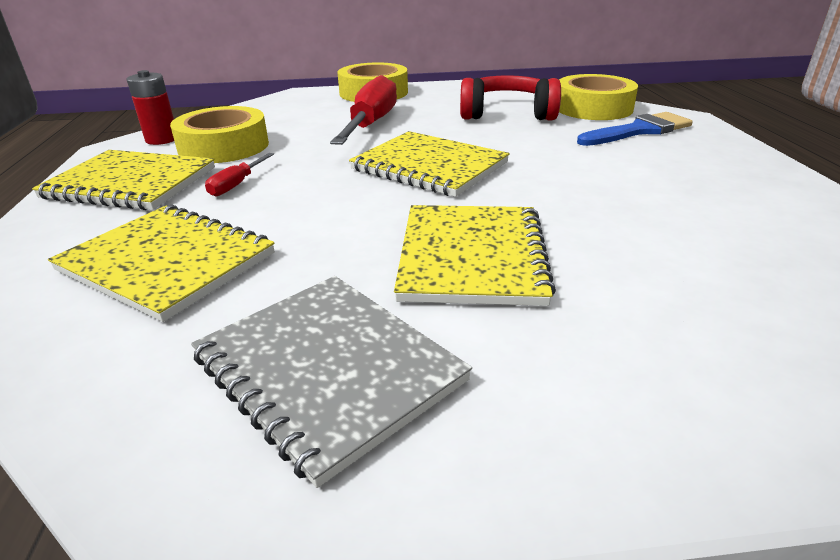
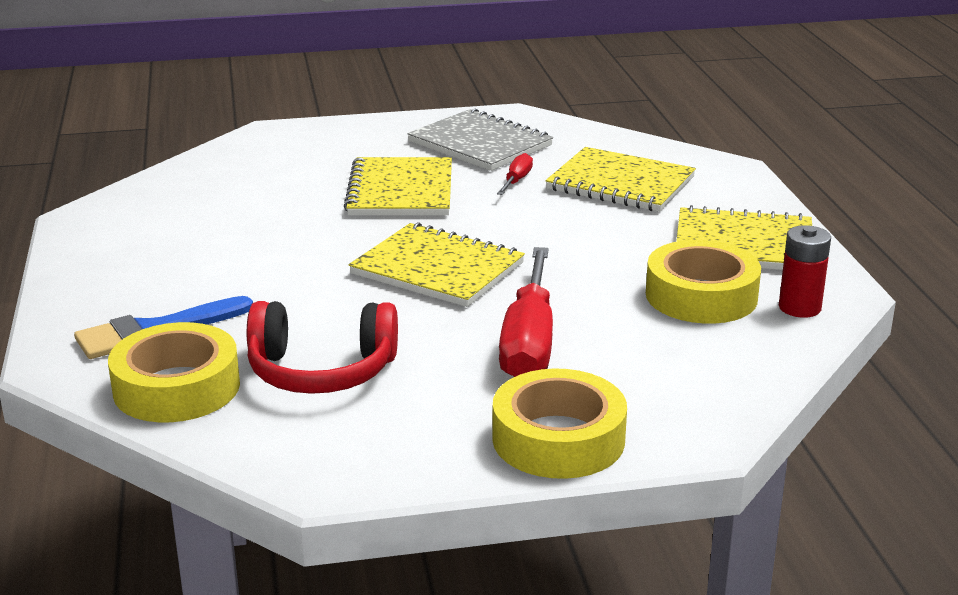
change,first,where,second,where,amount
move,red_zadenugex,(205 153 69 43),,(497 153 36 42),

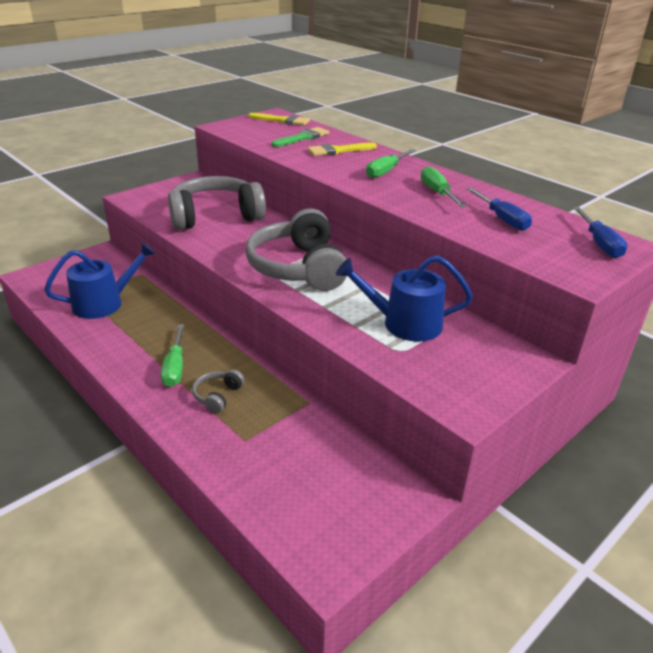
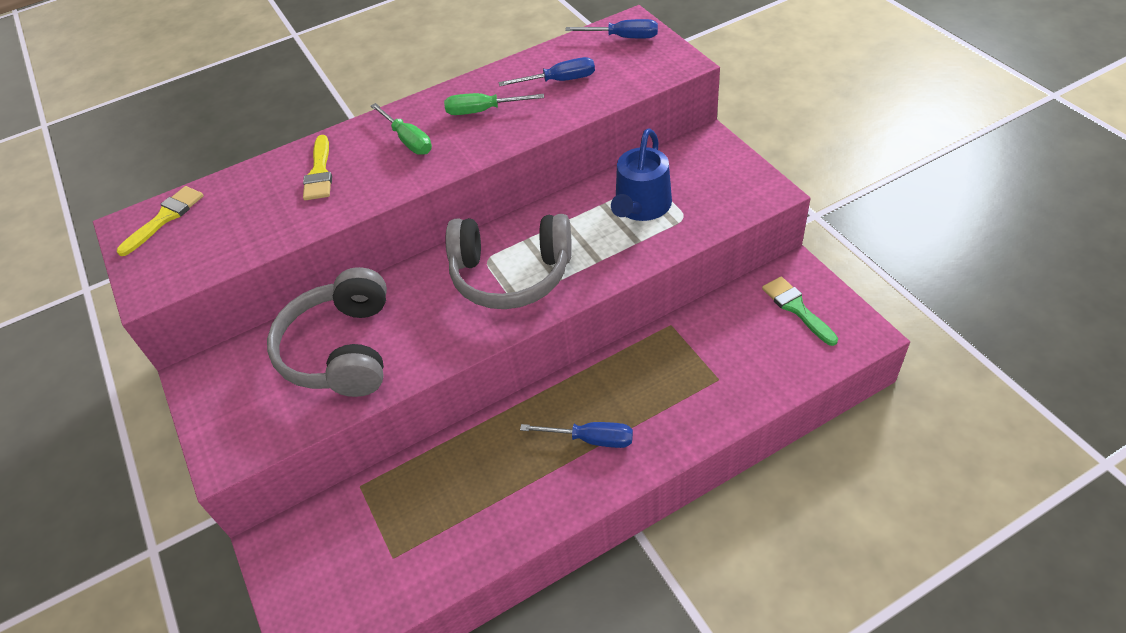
change,first,where,second,where,amount
delete,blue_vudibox,(44 242 112 77),,,
delete,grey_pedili,(192 369 52 44),,,
move,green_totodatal,(272 127 58 20),,(762 276 76 70),
recolor,green_zadenugex,(161 324 23 63),blue_zadenugex,(520 422 113 26),

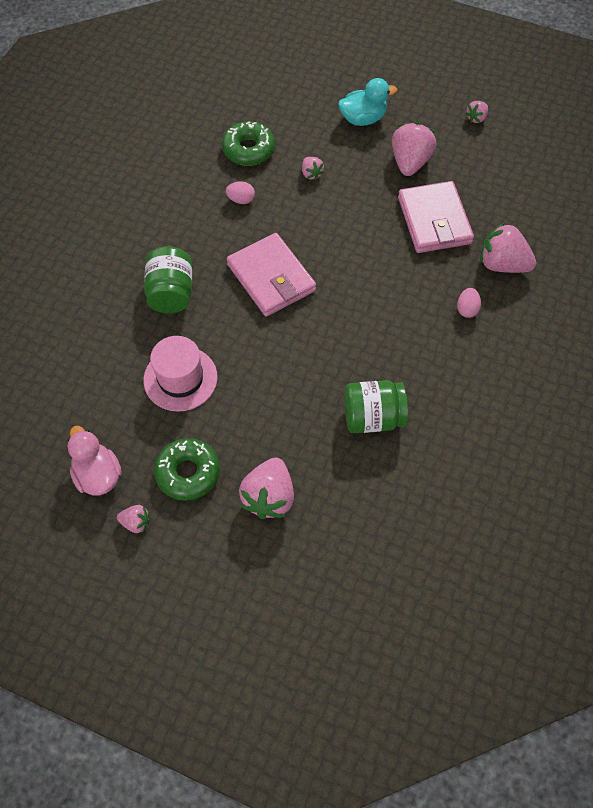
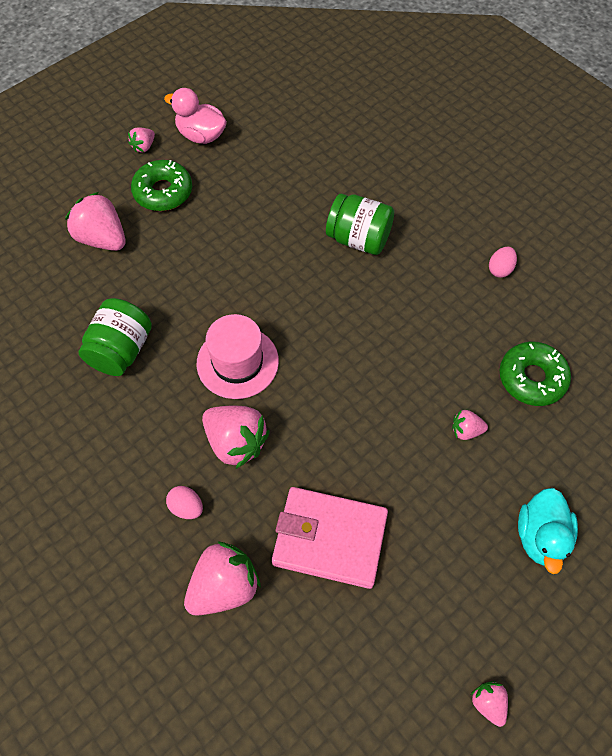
change,first,where,second,where,amount
delete,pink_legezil,(227 233 89 84),,,
move,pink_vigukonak,(144 336 74 76),,(197 314 82 85),
move,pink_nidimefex,(226 181 29 23),,(489 247 28 31),
move,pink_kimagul,(392 122 45 54),,(202 406 68 63),
rotate,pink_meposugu,(68 426 54 70),,(164 88 63 56),150 degrees counterclockwise

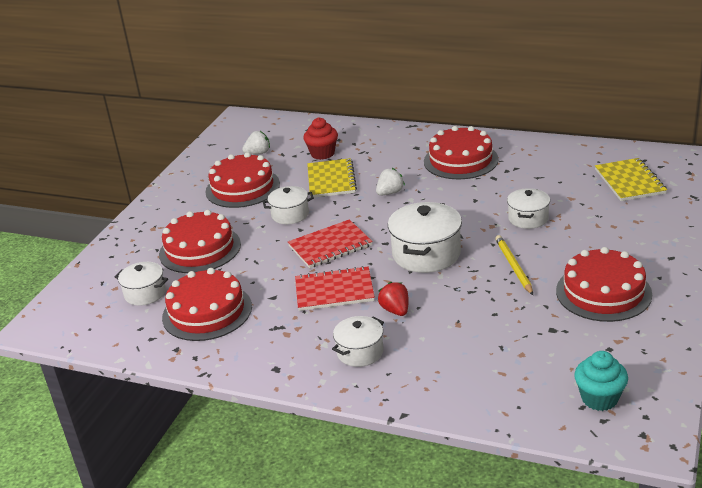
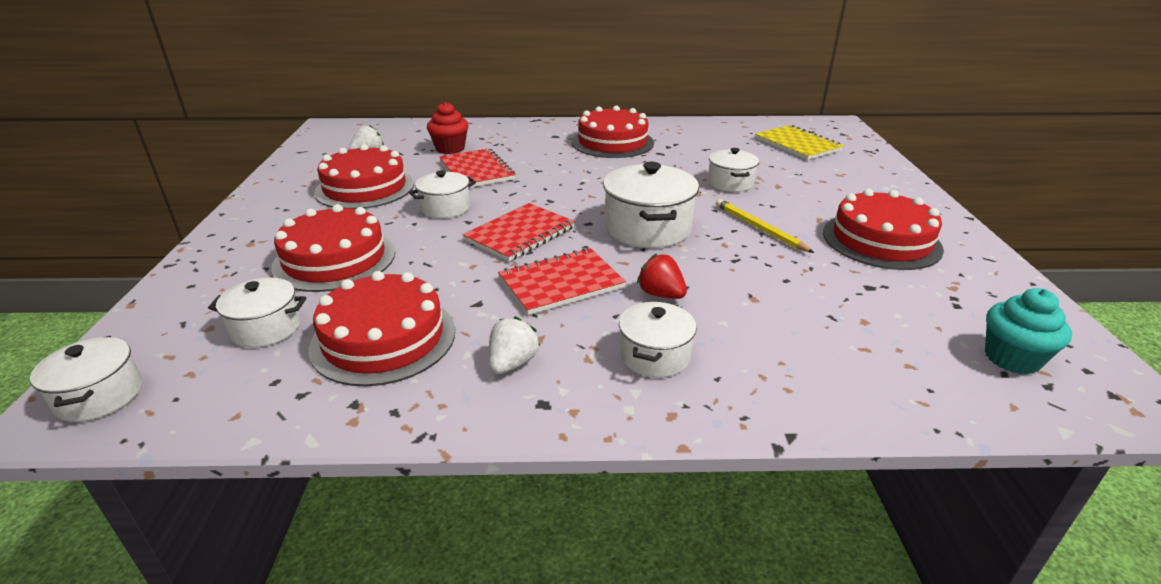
change,first,where,second,where,amount
insert,,,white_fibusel,(30 336 112 86),
move,white_kimagul,(376 168 29 27),,(489 316 51 58),
recolor,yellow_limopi,(307 158 50 40),red_limopi,(439 148 76 40),

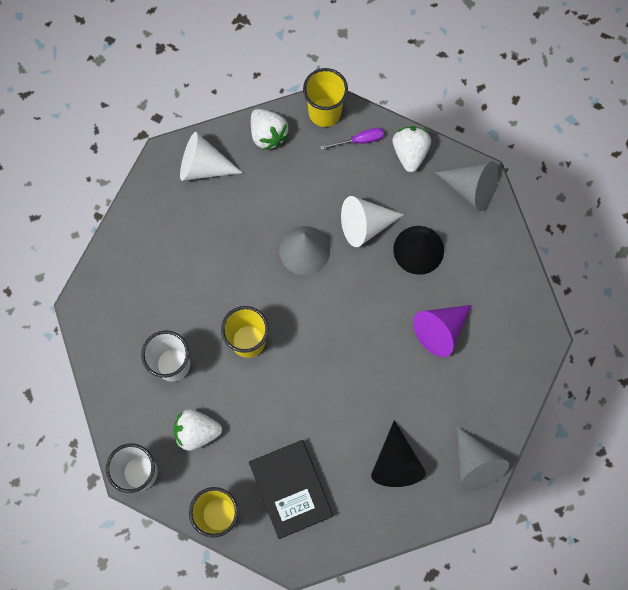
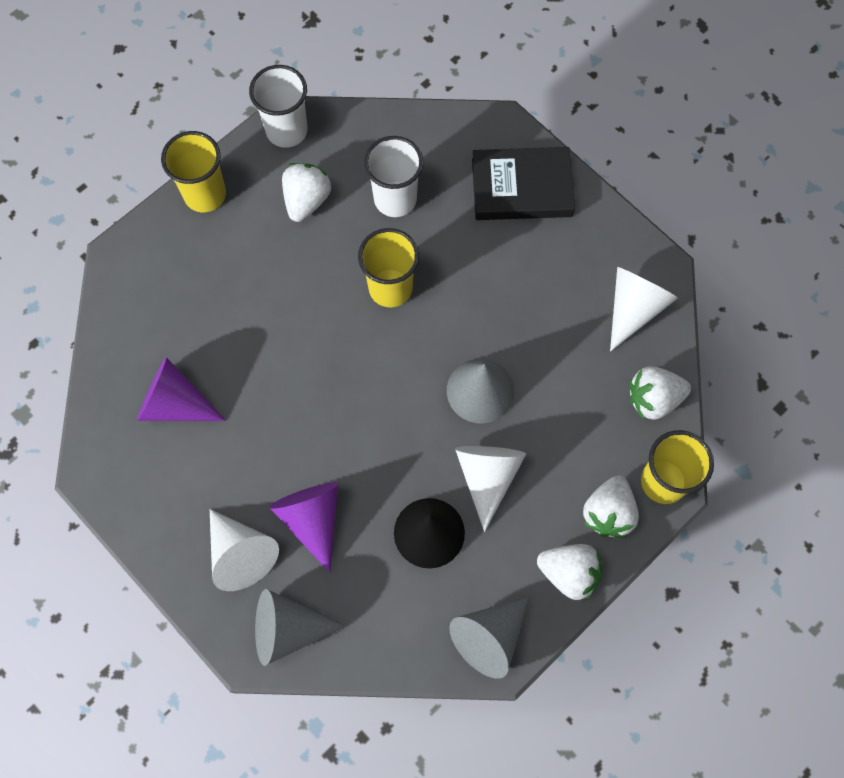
change,first,where,second,where,amount
insert,,,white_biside,(210 509 69 82),
move,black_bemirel,(249 440 84 99),,(472 147 103 73),
move,grey_biside,(457 426 52 66),,(255 589 92 77),
replace,purple_zadenugex,(320 128 64 22),white_kimagul,(583 475 56 63),
recolor,black_biside,(371 420 55 67),purple_biside,(137 357 89 64),

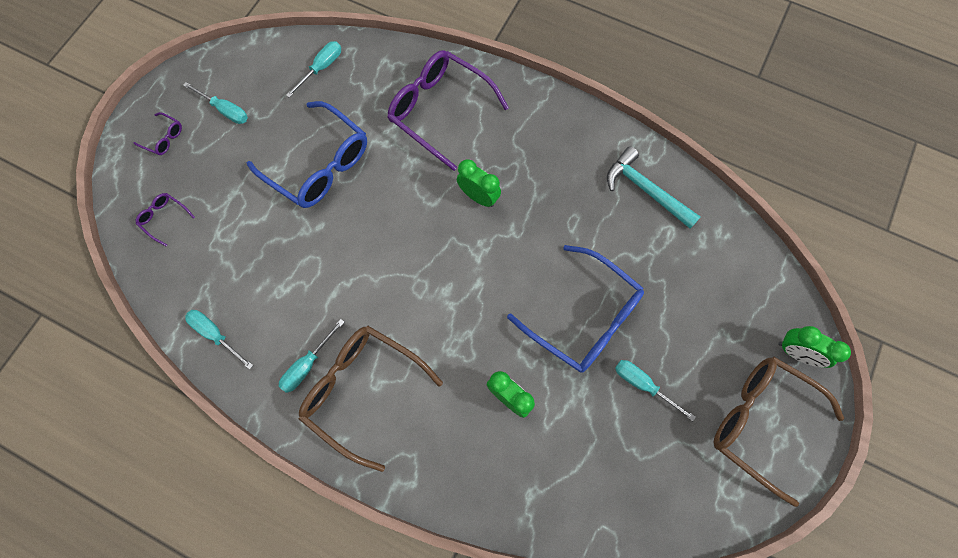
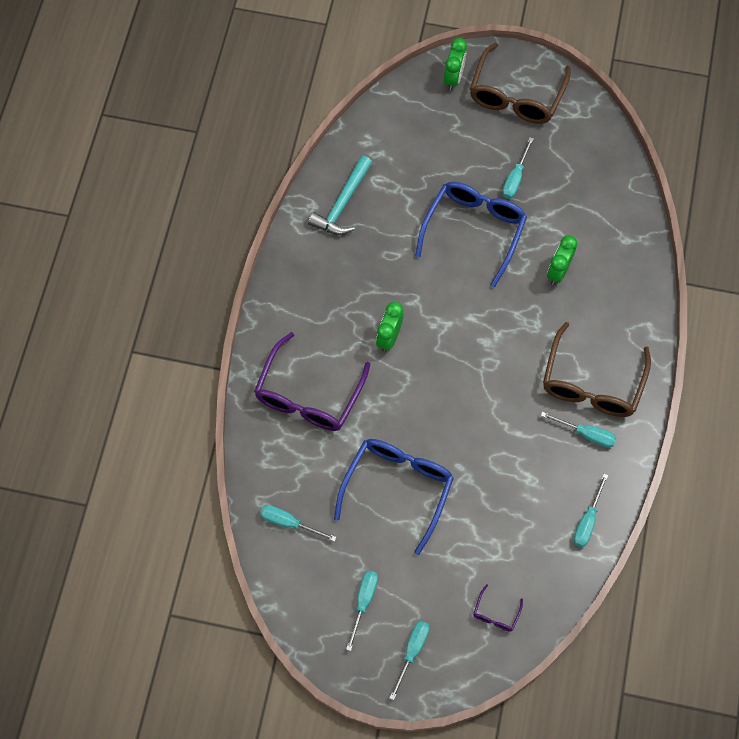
change,first,where,second,where,amount
replace,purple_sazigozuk,(133 112 49 43),turquoise_zadenugex,(389 621 40 79),

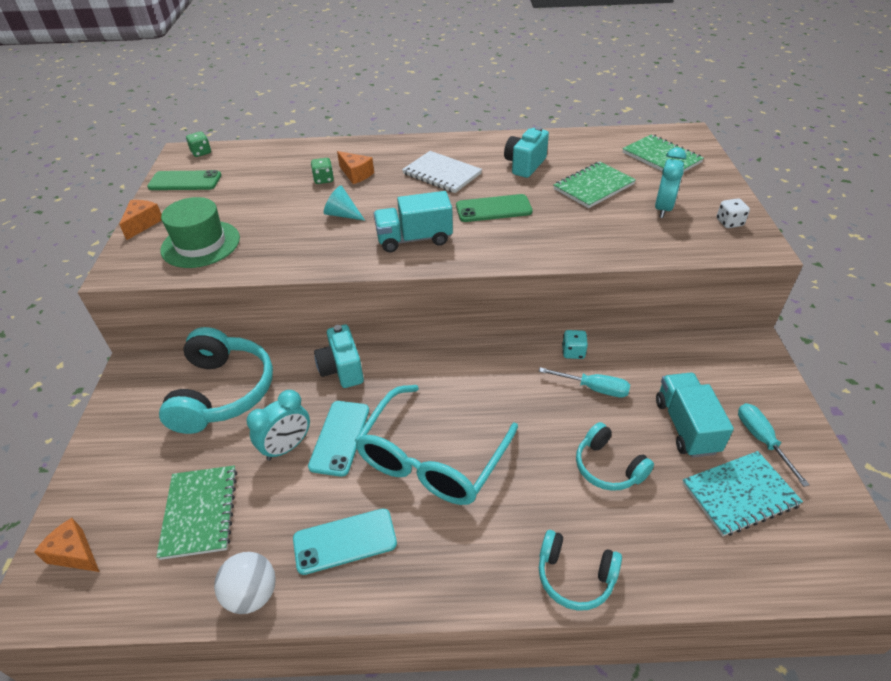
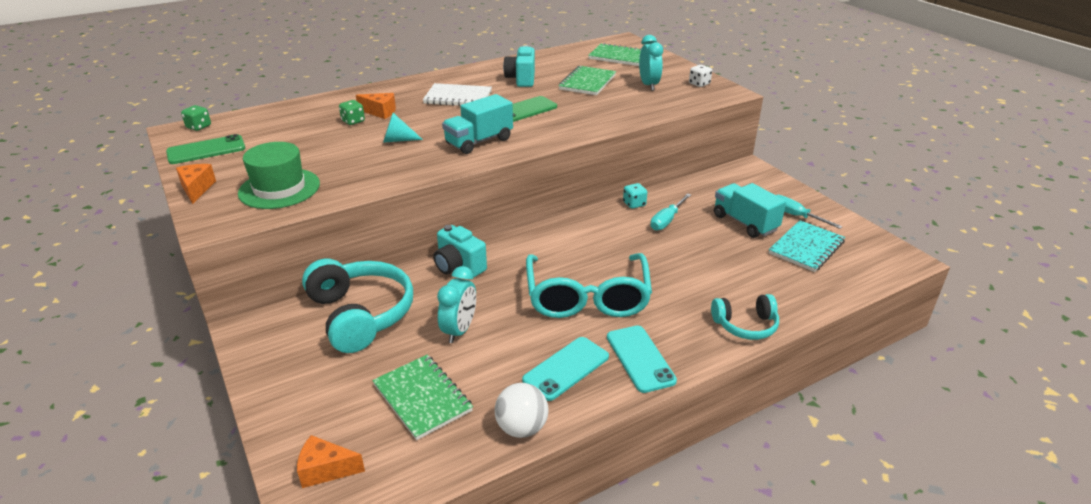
change,first,where,second,where,amount
delete,turquoise_pedili,(576 422 78 69),,,
move,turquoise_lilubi,(308 401 61 76),,(607 325 70 68),
rotate,turquoise_zadenugex,(539 367 91 31),,(651 193 40 38),135 degrees clockwise

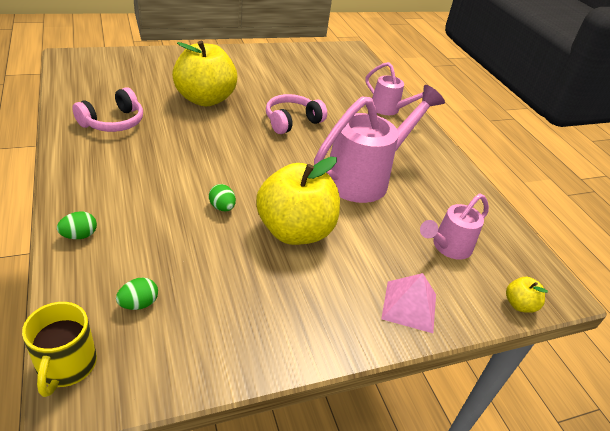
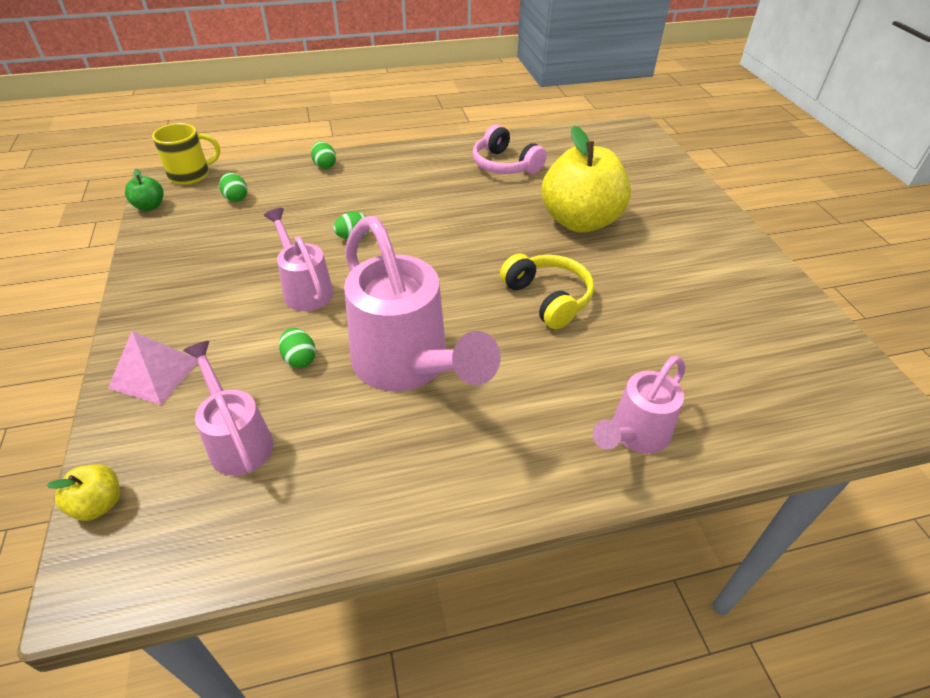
change,first,where,second,where,amount
insert,,,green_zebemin,(125 169 39 42),
insert,,,green_nidimefex,(279 328 37 40),
replace,yellow_zebemin,(256 157 84 88),pink_vudibox,(264 208 70 103),
recolor,pink_pedili,(266 94 61 40),yellow_pedili,(500 254 94 75),
rotate,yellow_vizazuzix,(22 302 75 95),,(152 123 68 62),150 degrees clockwise

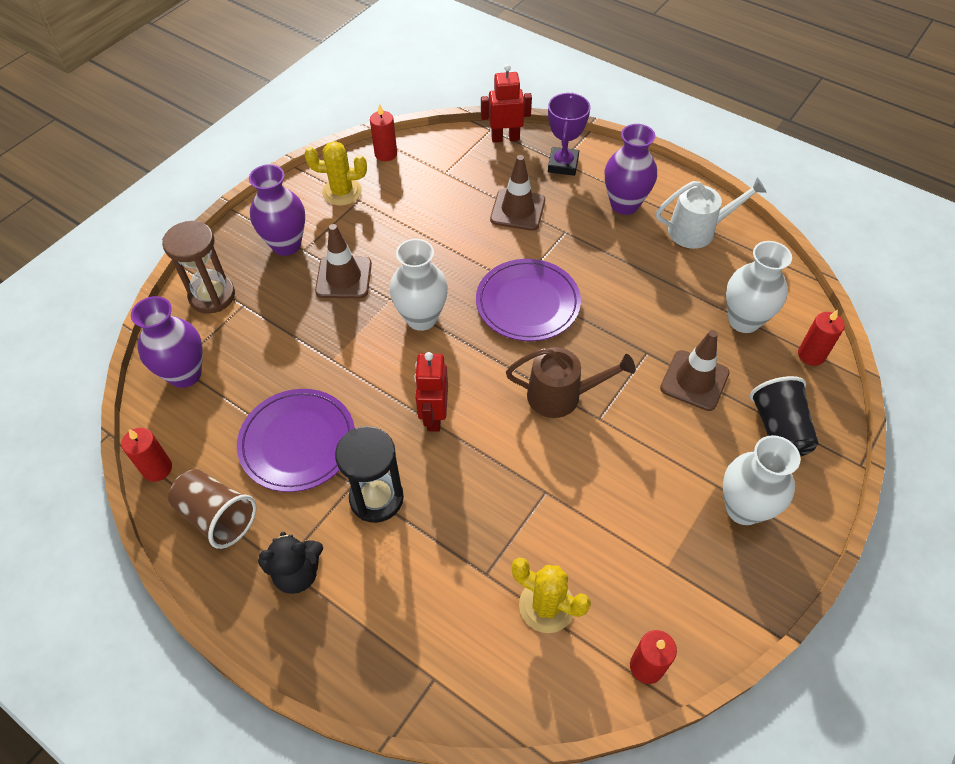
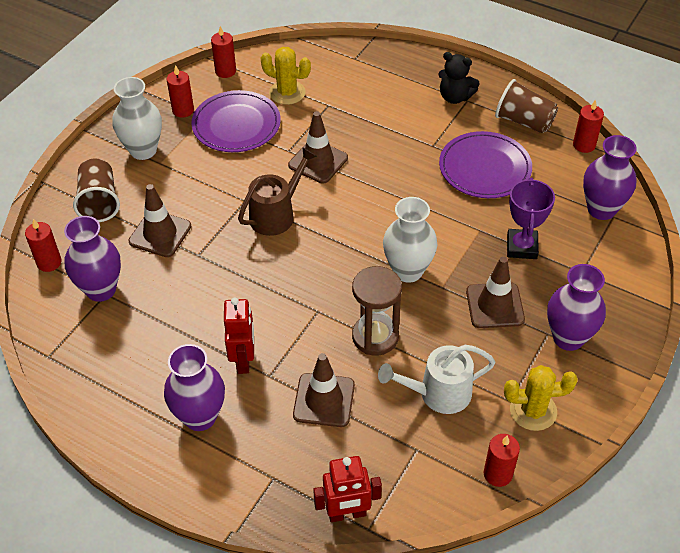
change,first,where,second,where,amount
delete,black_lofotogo,(335 426 69 97),,,
insert,,,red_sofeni,(167 65 27 53),
insert,,,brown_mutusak,(288 111 60 73),
move,brown_lofotogo,(162 221 73 93),,(352 266 50 90),
move,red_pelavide,(414 352 34 80),,(224 297 30 77),
move,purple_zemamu,(476 259 105 82),,(191 90 90 62),
move,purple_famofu,(548 93 42 83),,(507 177 48 82),
move,white_vudibox,(656 177 111 72),,(378 345 117 69),
recolor,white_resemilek,(726 241 66 92),purple_resemilek,(64 216 57 86),
recolor,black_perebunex,(750 376 69 81),brown_perebunex,(73 159 47 63),
rotate,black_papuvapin,(258 532 65 62),,(438 52 42 52),135 degrees counterclockwise
rotate,brown_vudibox,(506 347 129 71),,(238 147 79 89),135 degrees clockwise

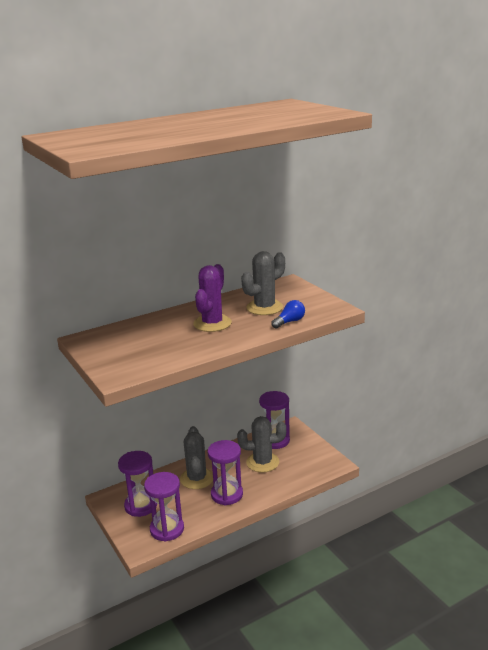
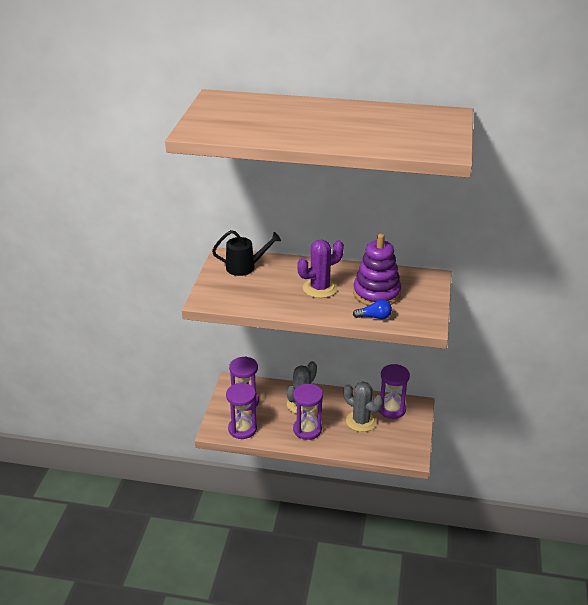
change,first,where,second,where,amount
insert,,,black_vudibox,(212 230 69 46),
replace,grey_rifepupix,(241 251 44 64),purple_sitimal,(353 234 48 72),

